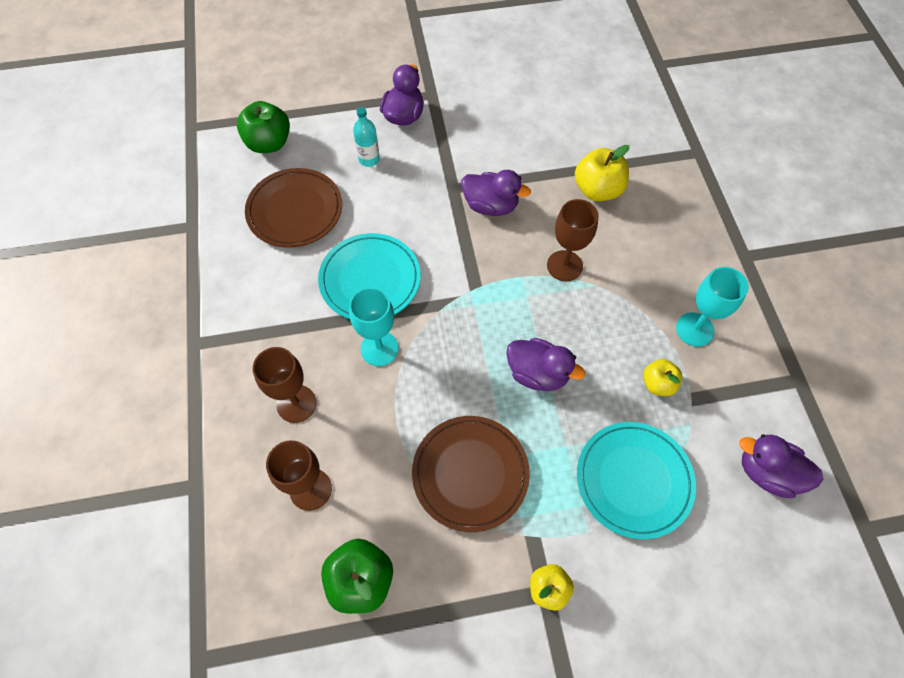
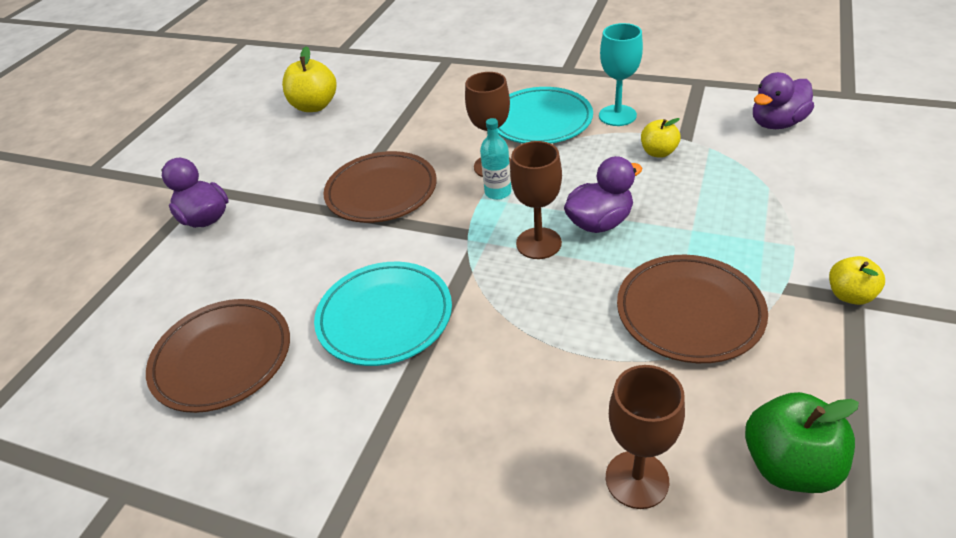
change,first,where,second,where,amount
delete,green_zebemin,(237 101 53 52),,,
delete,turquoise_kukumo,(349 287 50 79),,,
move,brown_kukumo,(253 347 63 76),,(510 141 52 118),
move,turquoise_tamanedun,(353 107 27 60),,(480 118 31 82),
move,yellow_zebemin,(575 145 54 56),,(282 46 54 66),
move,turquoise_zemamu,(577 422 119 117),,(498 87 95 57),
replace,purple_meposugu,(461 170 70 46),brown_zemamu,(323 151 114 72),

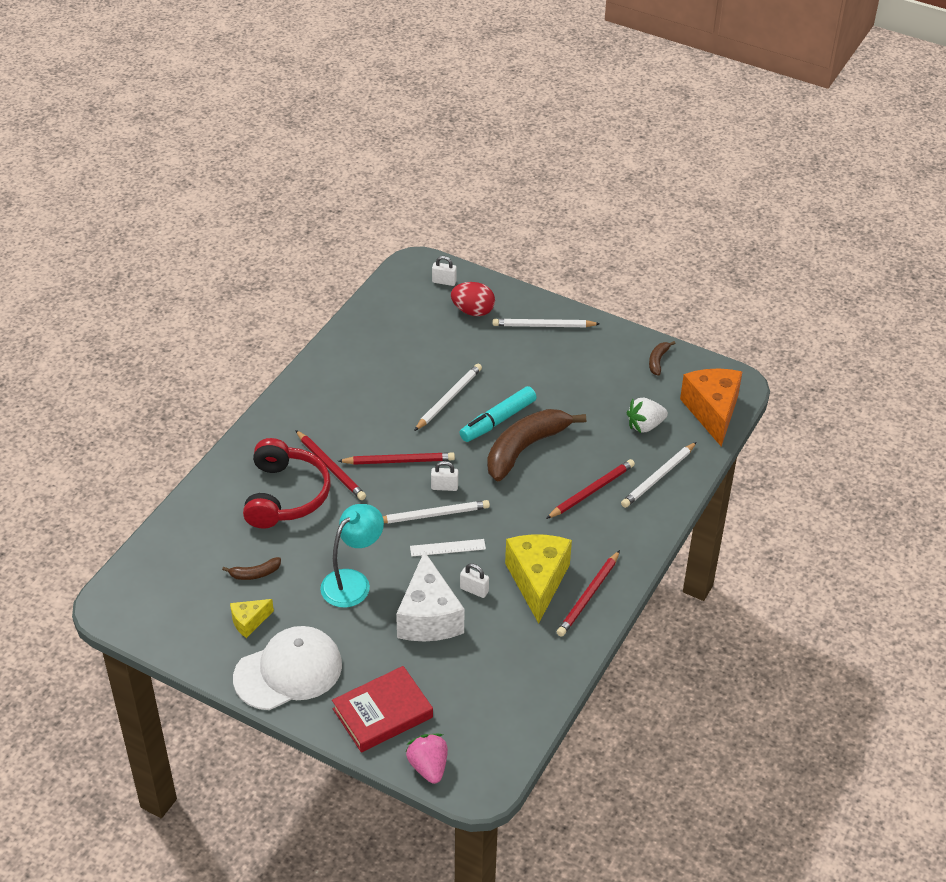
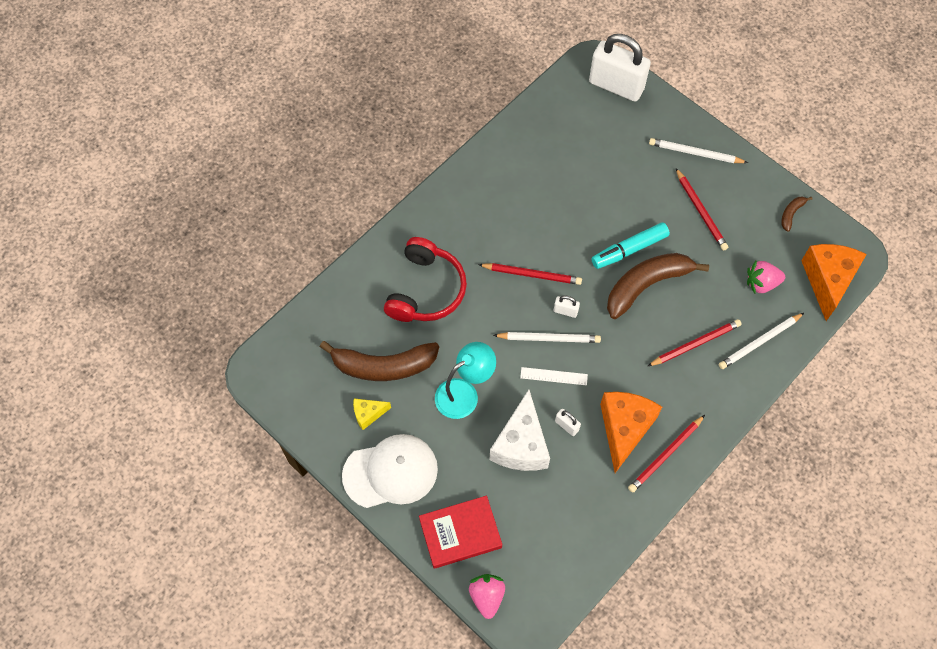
change,first,where,second,where,amount
delete,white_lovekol,(414 364 68 67),,,
delete,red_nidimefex,(451 282 44 34),,,
move,red_lovekol,(296 430 70 70),,(676 168 52 83),
recolor,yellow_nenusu,(505 534 67 90),orange_nenusu,(600 392 62 81),
recolor,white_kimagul,(626 398 42 35),pink_kimagul,(747 261 38 32),
resize,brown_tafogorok,(222 557 59 23),,(320 341 119 40),x2.31
resize,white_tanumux,(432 256 25 30),,(589 34 62 67),x2.49

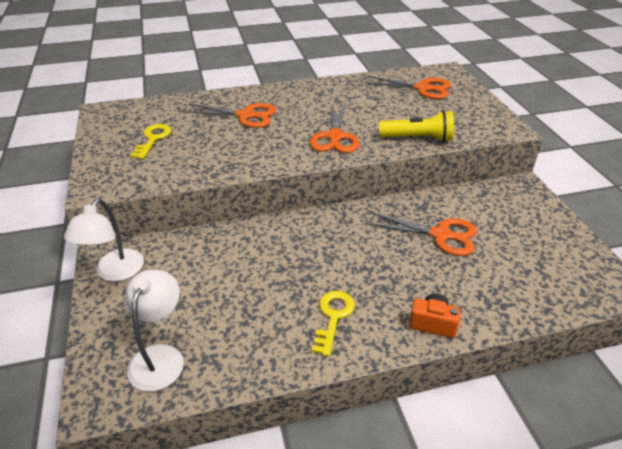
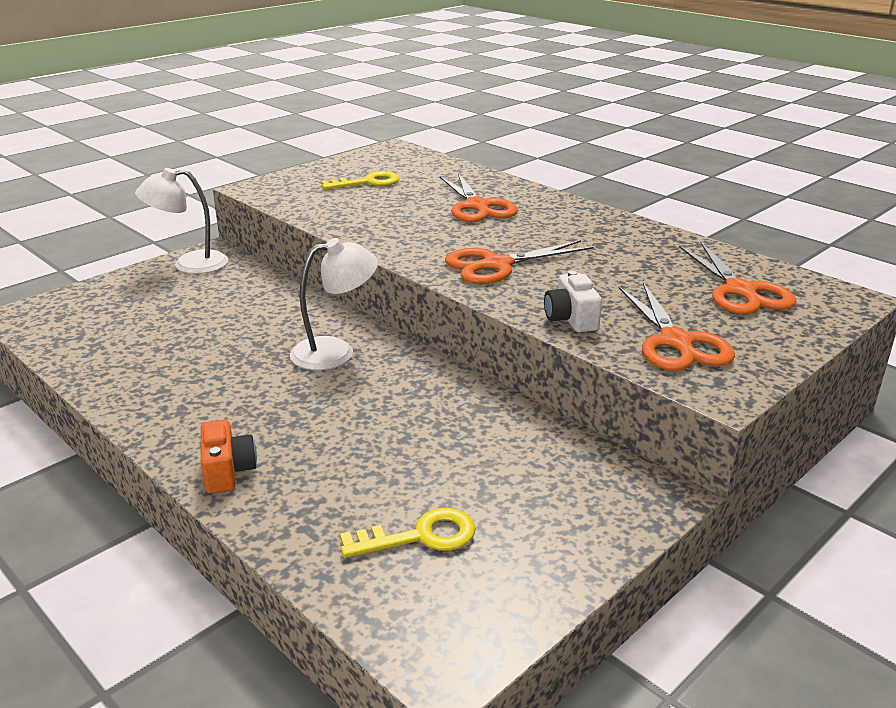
change,first,where,second,where,amount
move,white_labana,(126 270 58 121),,(290 238 88 132),
move,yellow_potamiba,(311 291 44 66),,(340 508 136 50),
move,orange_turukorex,(366 212 111 44),,(619 283 116 88),
replace,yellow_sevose,(379 110 75 32),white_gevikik,(544 271 58 61),

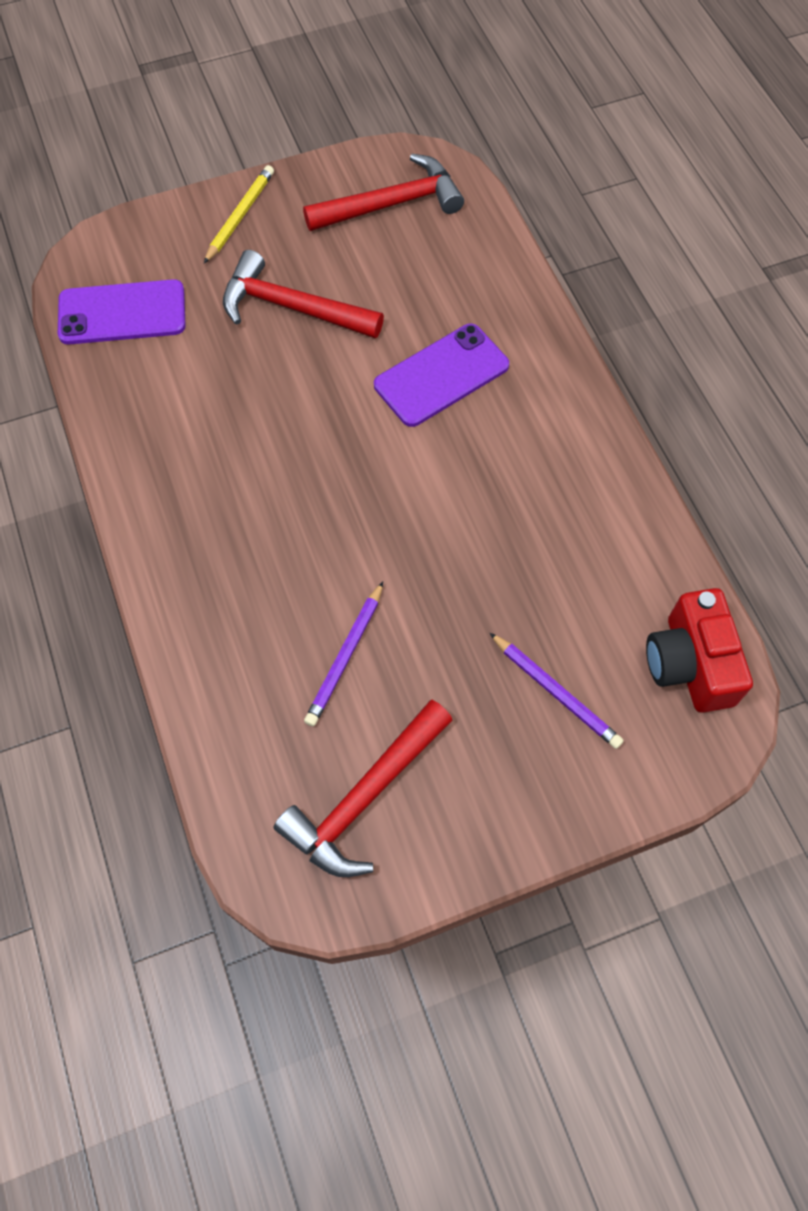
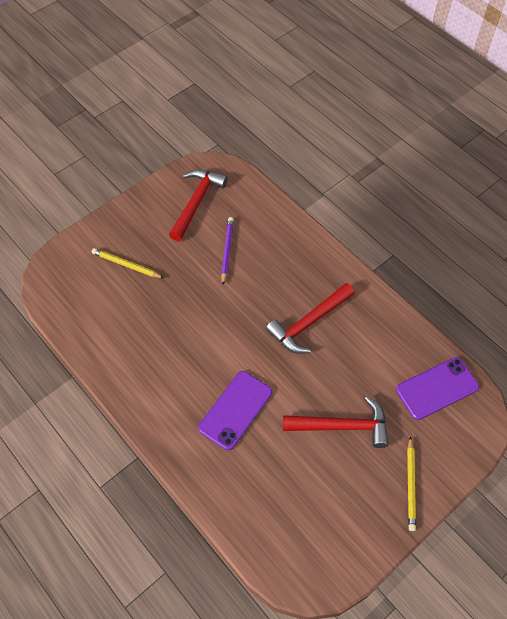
change,first,where,second,where,amount
delete,red_gevikik,(646 588 107 125),,,
move,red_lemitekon,(303 154 161 77),,(266 283 89 71),
recolor,purple_lovekol,(490 633 134 116),yellow_lovekol,(92 248 72 30),

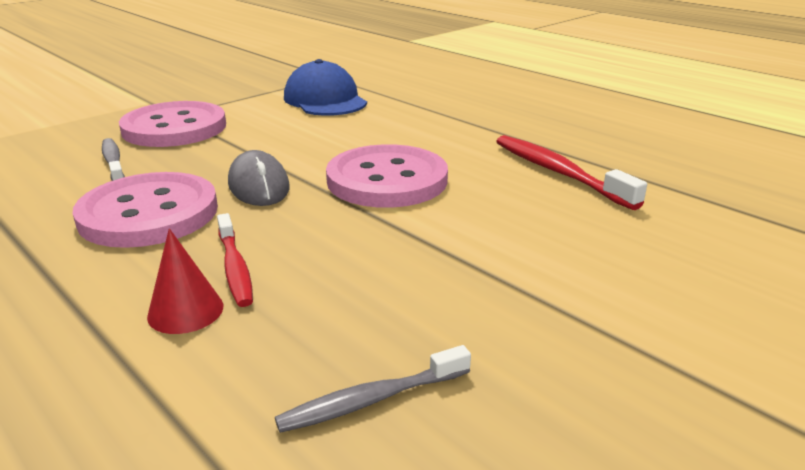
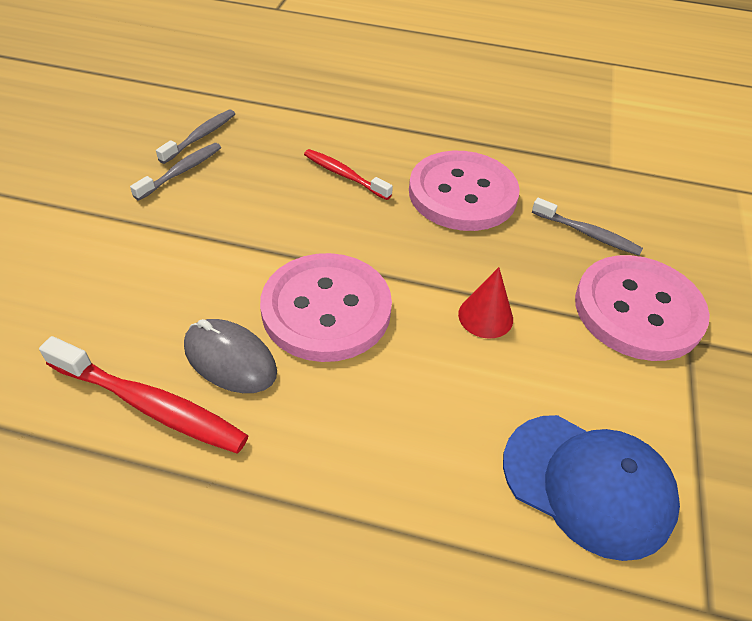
change,first,where,second,where,amount
insert,,,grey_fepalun,(130 143 91 58),
move,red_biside,(147 228 76 106),,(458 267 55 72),
move,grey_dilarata,(228 150 62 56),,(184 319 93 74),

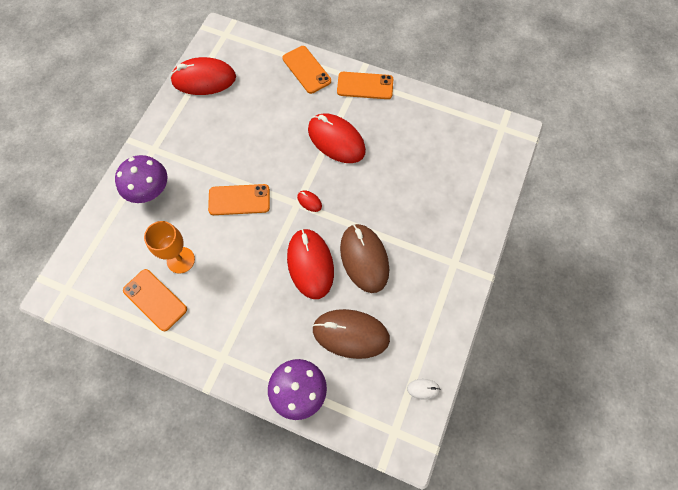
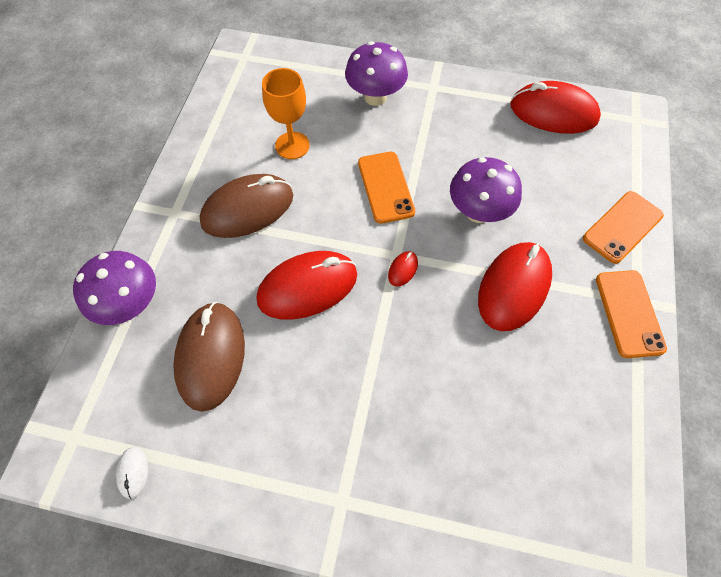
change,first,where,second,where,amount
delete,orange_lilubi,(123 269 64 62),,,
insert,,,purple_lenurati,(450 157 72 66),
move,brown_dilarata,(340 224 49 69),,(200 174 93 64),
rotate,red_dilarata,(170 57 66 38),,(510 81 91 53),60 degrees counterclockwise

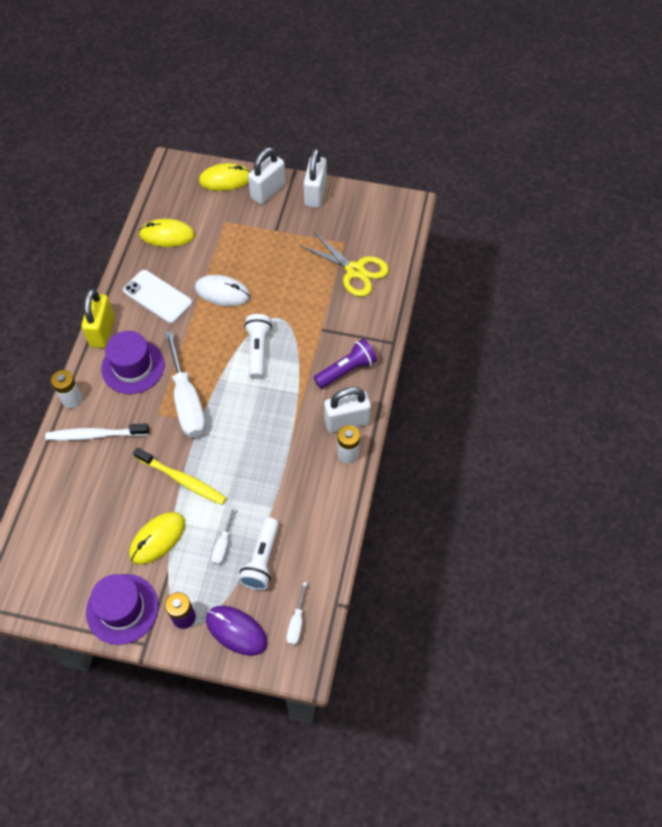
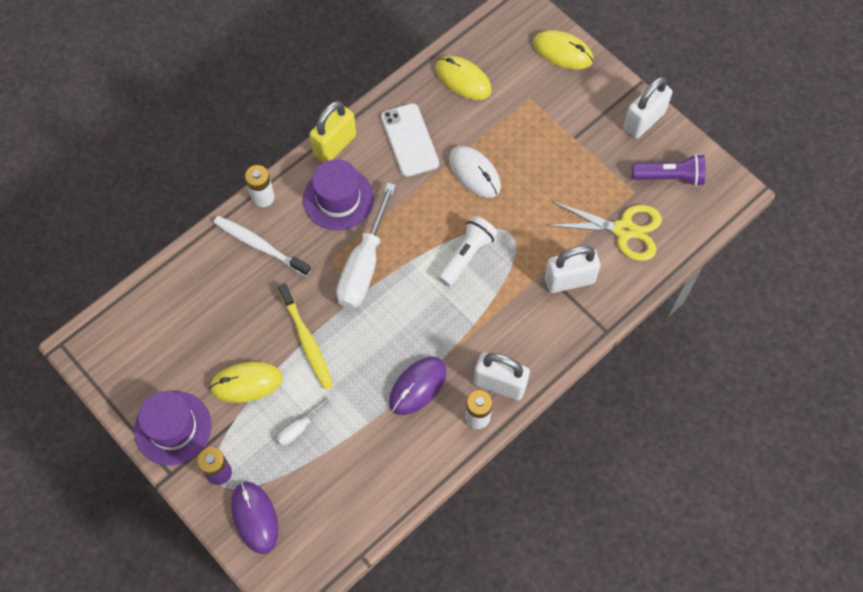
change,first,where,second,where,amount
delete,white_sevose,(239 517 40 73),,,
delete,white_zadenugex,(286 582 21 63),,,
insert,,,purple_dilarata,(389 357 58 58),
move,white_tanumux,(248 147 38 57),,(545 245 56 48),
move,purple_sevose,(314 339 63 49),,(632 154 74 32),
rotate,yellow_turukorex,(299 231 90 66),,(547 201 115 60),60 degrees counterclockwise

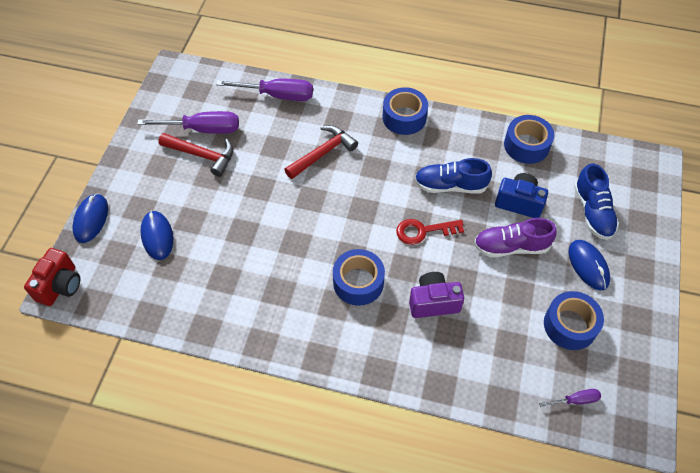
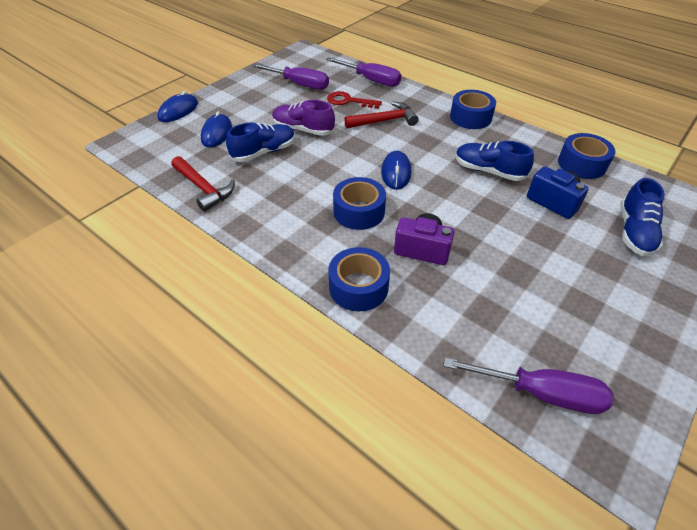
change,first,where,second,where,amount
delete,red_gevikik,(24 248 56 58),,,
insert,,,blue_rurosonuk,(226 123 69 39),
move,red_lemitekon,(158 133 75 44),,(171 156 64 55),
move,red_potamiba,(396 219 68 26),,(327 91 55 18),
move,purple_rurosonuk,(474 218 83 39),,(272 100 63 36),
move,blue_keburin,(544 291 60 59),,(328 247 62 64),
move,blue_dilarata,(568 240 42 50),,(381 151 30 39),
resize,purple_zadenugex,(539 389 62 18),,(443 357 171 57),x2.00

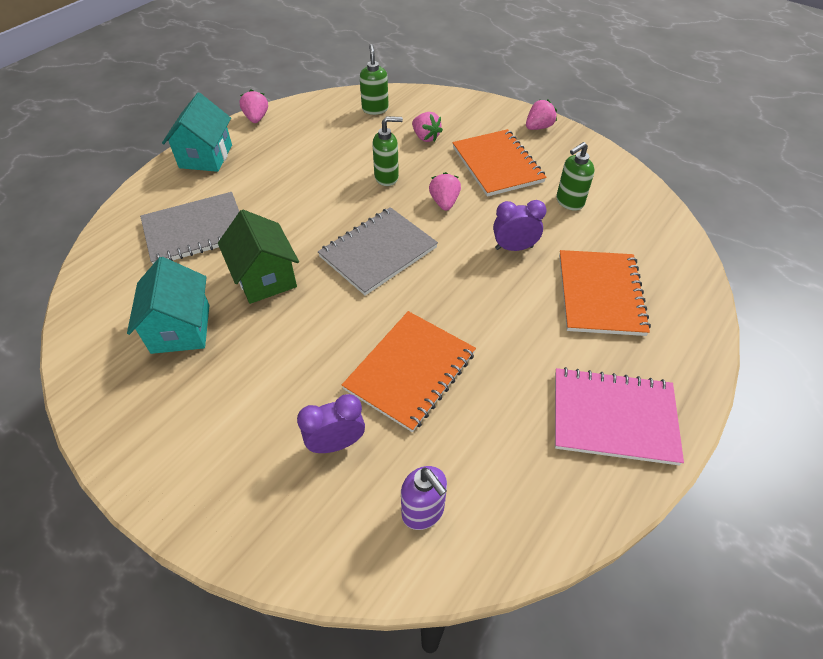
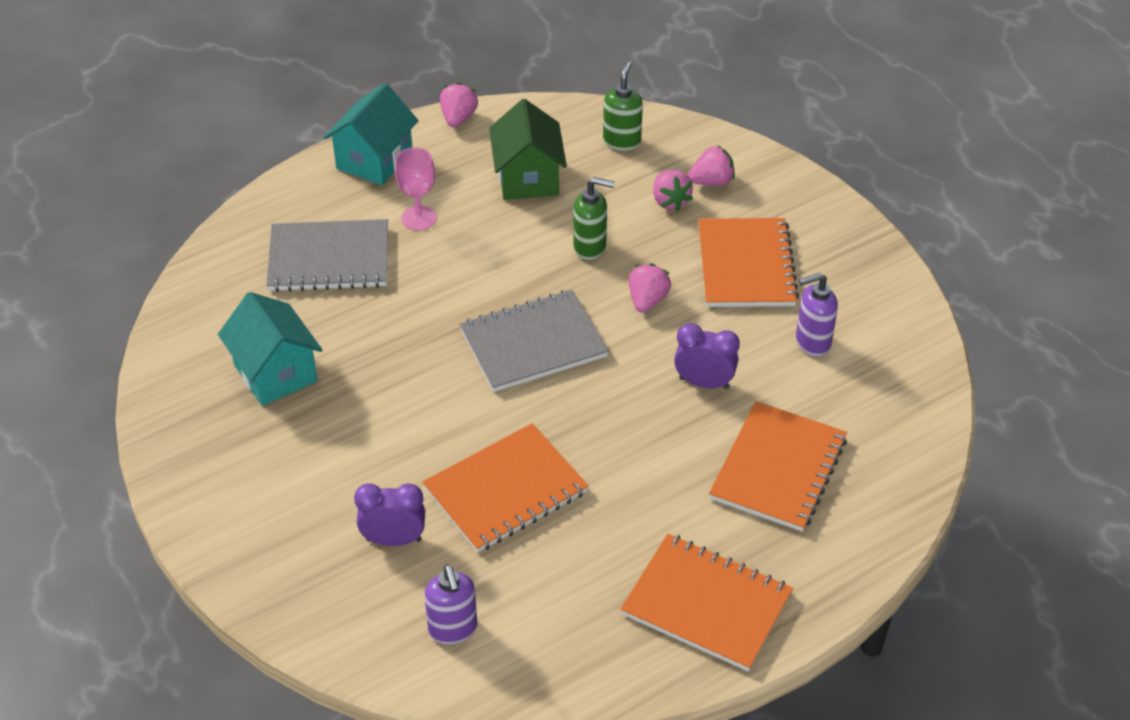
change,first,where,second,where,amount
insert,,,pink_kukumo,(395 147 42 84),
move,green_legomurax,(218 210 81 94),,(489 99 78 101),
move,pink_kimagul,(526 100 31 30),,(688 145 47 41),
recolor,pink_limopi,(555 367 129 98),orange_limopi,(621 534 172 138),
recolor,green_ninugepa,(556 142 39 69),purple_ninugepa,(796 273 42 83),
rotate,turquoise_legomurax,(127 257 82 97),,(218 292 104 114),45 degrees counterclockwise

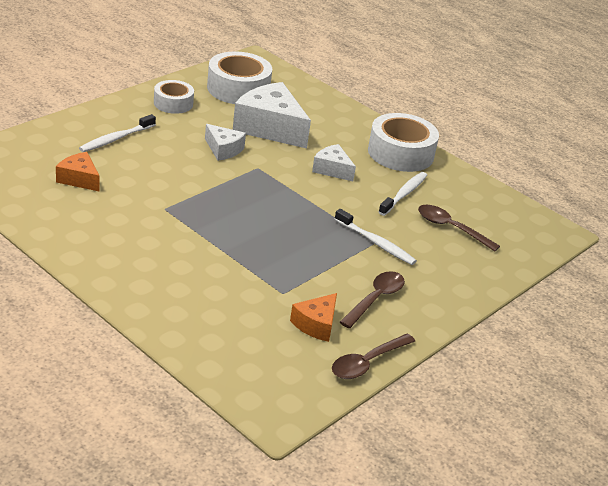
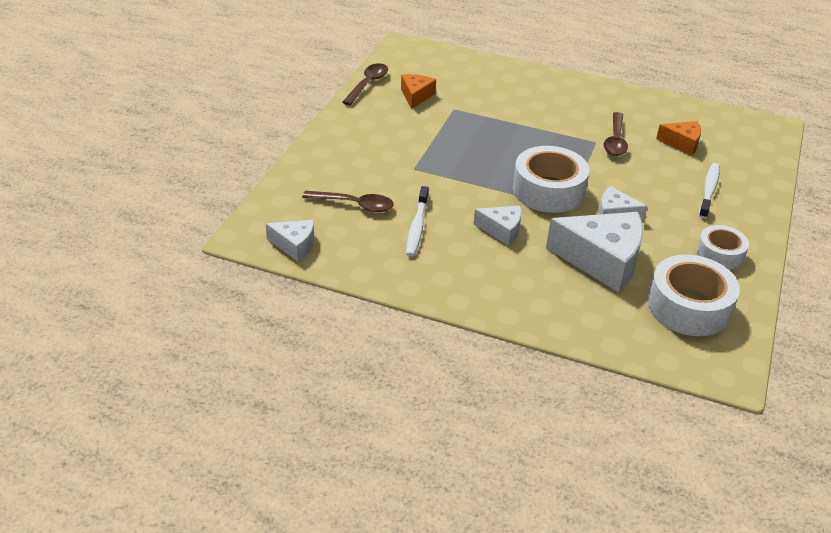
change,first,where,second,where,amount
delete,white_fepalun,(334 209 83 56),,,
insert,,,white_nenusu,(266 220 48 42),
move,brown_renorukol,(340 271 65 57),,(604 112 24 44),
move,white_keburin,(368 113 71 59),,(513 146 76 67),

